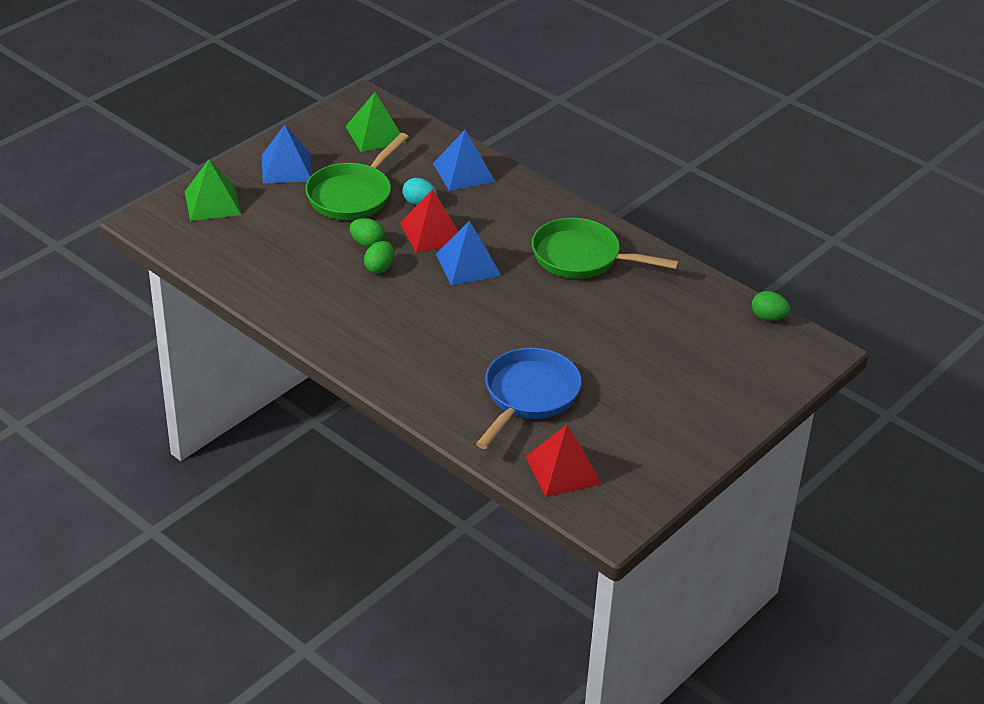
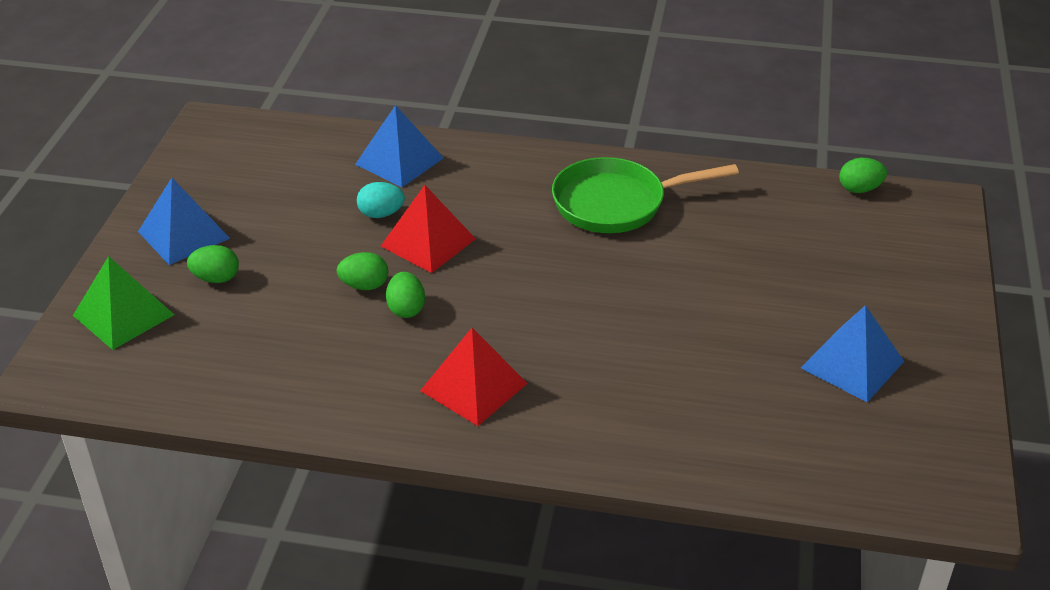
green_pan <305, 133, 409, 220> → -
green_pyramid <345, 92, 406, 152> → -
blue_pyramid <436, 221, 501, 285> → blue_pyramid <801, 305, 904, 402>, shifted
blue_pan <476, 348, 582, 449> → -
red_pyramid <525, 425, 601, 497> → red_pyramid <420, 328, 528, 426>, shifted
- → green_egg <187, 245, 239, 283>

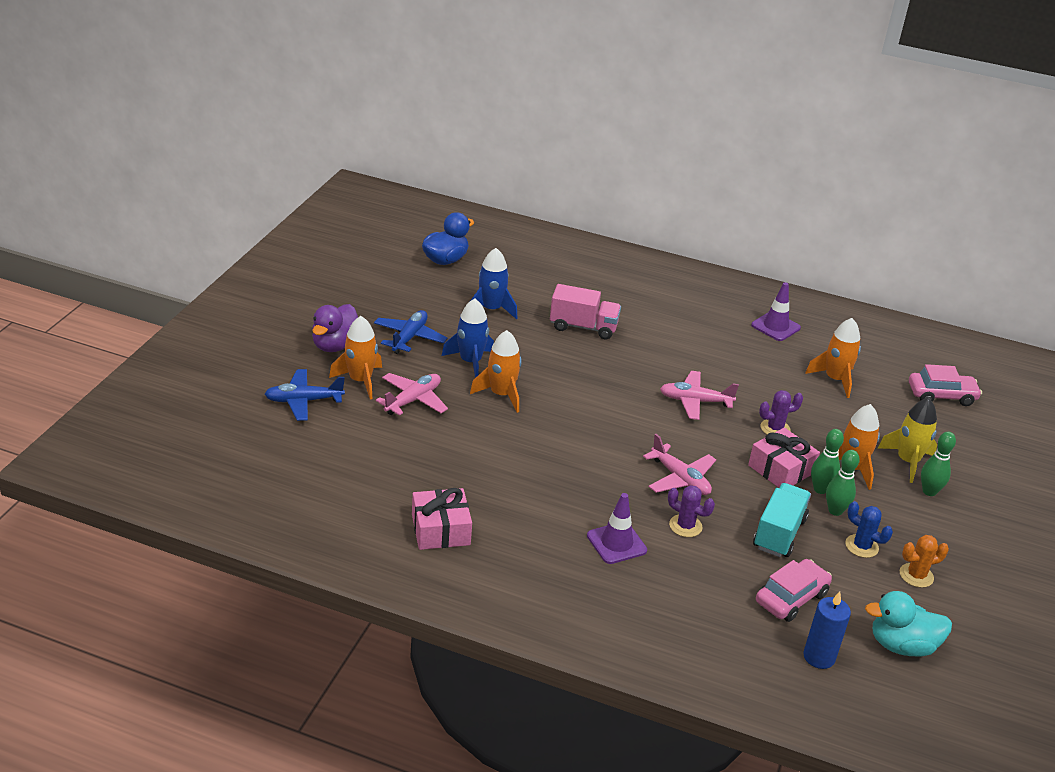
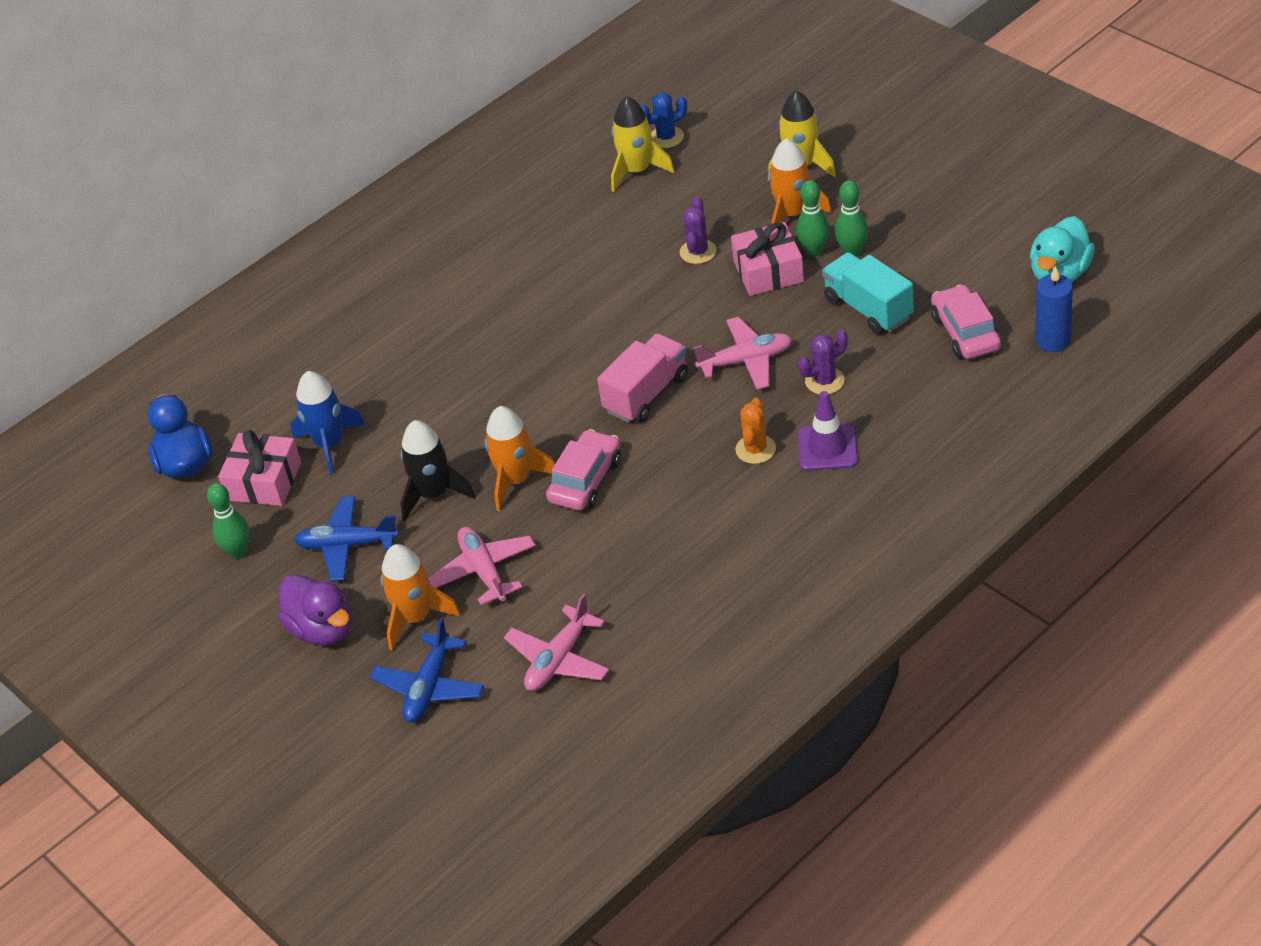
blue_plane <374, 310, 447, 354> → blue_plane <294, 496, 399, 581>, 45 degrees counterclockwise
pink_gift <412, 488, 472, 550> → pink_gift <218, 430, 301, 506>, shifted
blue_rocket <442, 299, 494, 378> → black_rocket <400, 420, 475, 521>
pink_truck <550, 284, 621, 339> → pink_truck <597, 333, 688, 423>, shifted
pink_plane <660, 371, 739, 420> → pink_plane <504, 593, 609, 691>, shifted
purple_traffic_cone <751, 282, 801, 341> → -
orange_rocket <805, 318, 861, 398> → yellow_rocket <611, 96, 675, 192>
blue_cactus <845, 501, 893, 558> → blue_cactus <641, 92, 687, 148>, shifted
orange_cactus <900, 535, 949, 588> → orange_cactus <736, 398, 776, 464>, shifted
pink_car <909, 364, 982, 406> → pink_car <546, 429, 621, 511>, shifted
green_bowling_pin <921, 432, 956, 496> → green_bowling_pin <207, 483, 250, 559>, shifted

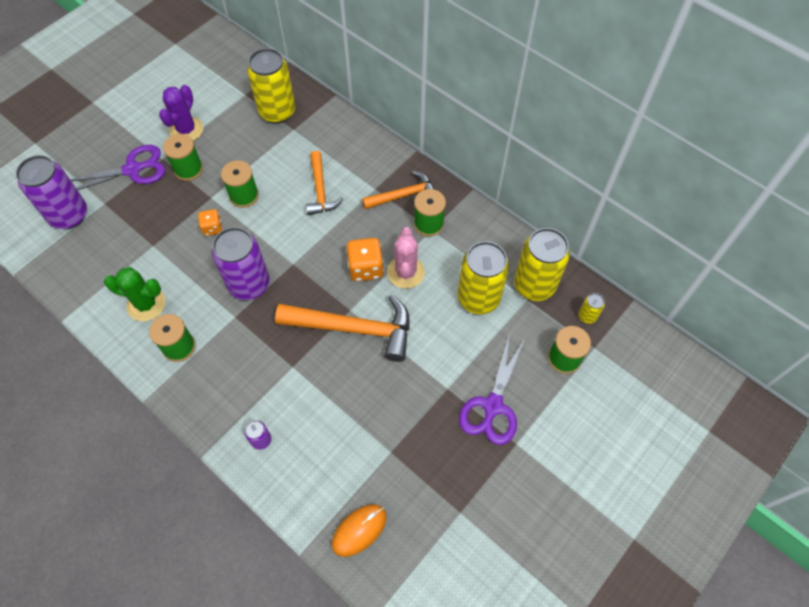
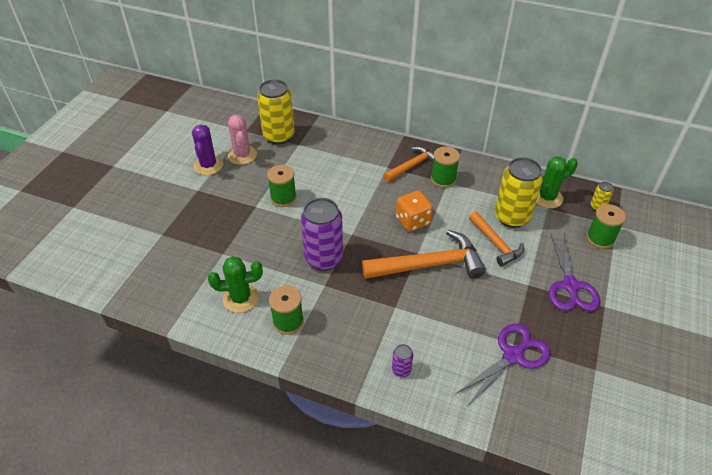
purple_can <16, 155, 87, 229> → -
purple_scissors <70, 145, 166, 190> → purple_scissors <455, 324, 551, 405>, shifted
green_spool <163, 134, 203, 181> → -
orange_dice <198, 209, 223, 236> → -
orange_hammer <306, 151, 343, 215> → orange_hammer <469, 211, 524, 266>, shifted
orange_mouse <332, 504, 387, 557> → -
pink_cactus <387, 227, 425, 289> → pink_cactus <228, 115, 257, 165>, shifted
yellow_can <514, 228, 570, 301> → green_cactus <536, 156, 578, 208>

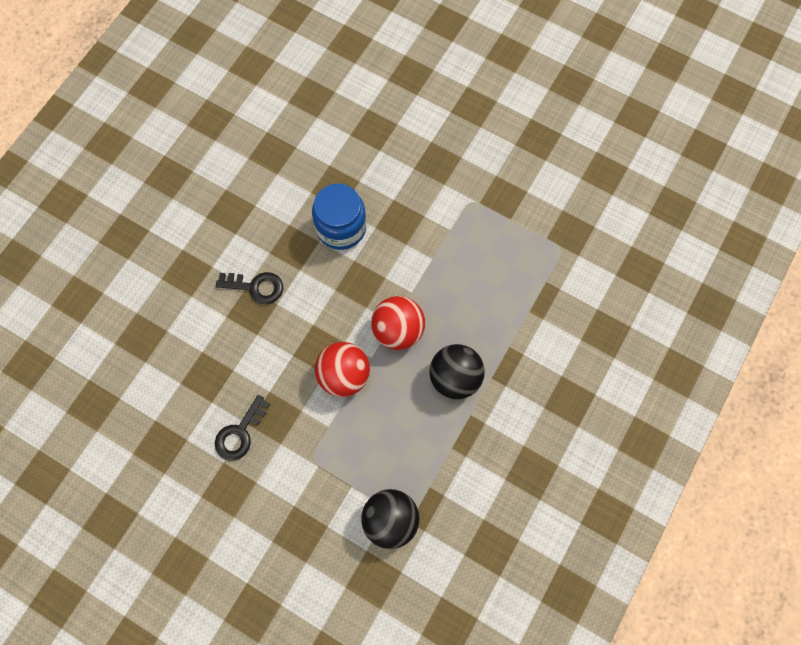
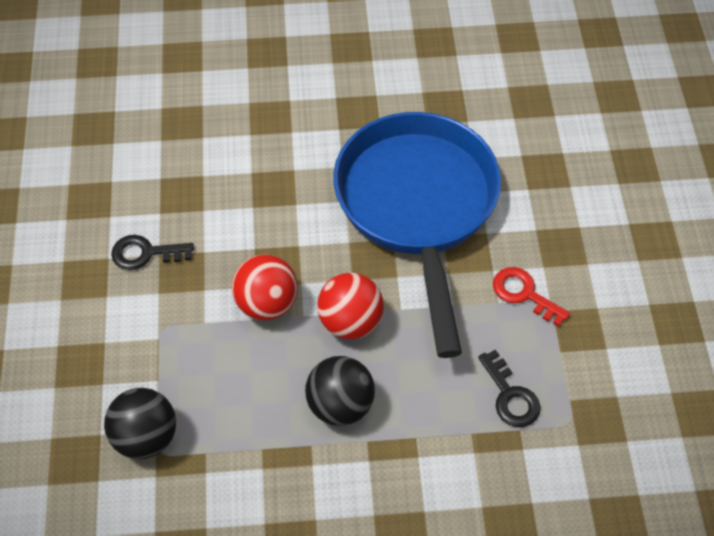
black_key <216, 272, 283, 304> → black_key <478, 349, 541, 427>, shifted
blue_jar <312, 183, 366, 250> → blue_pan <333, 112, 501, 358>
- → red_key <493, 267, 570, 327>

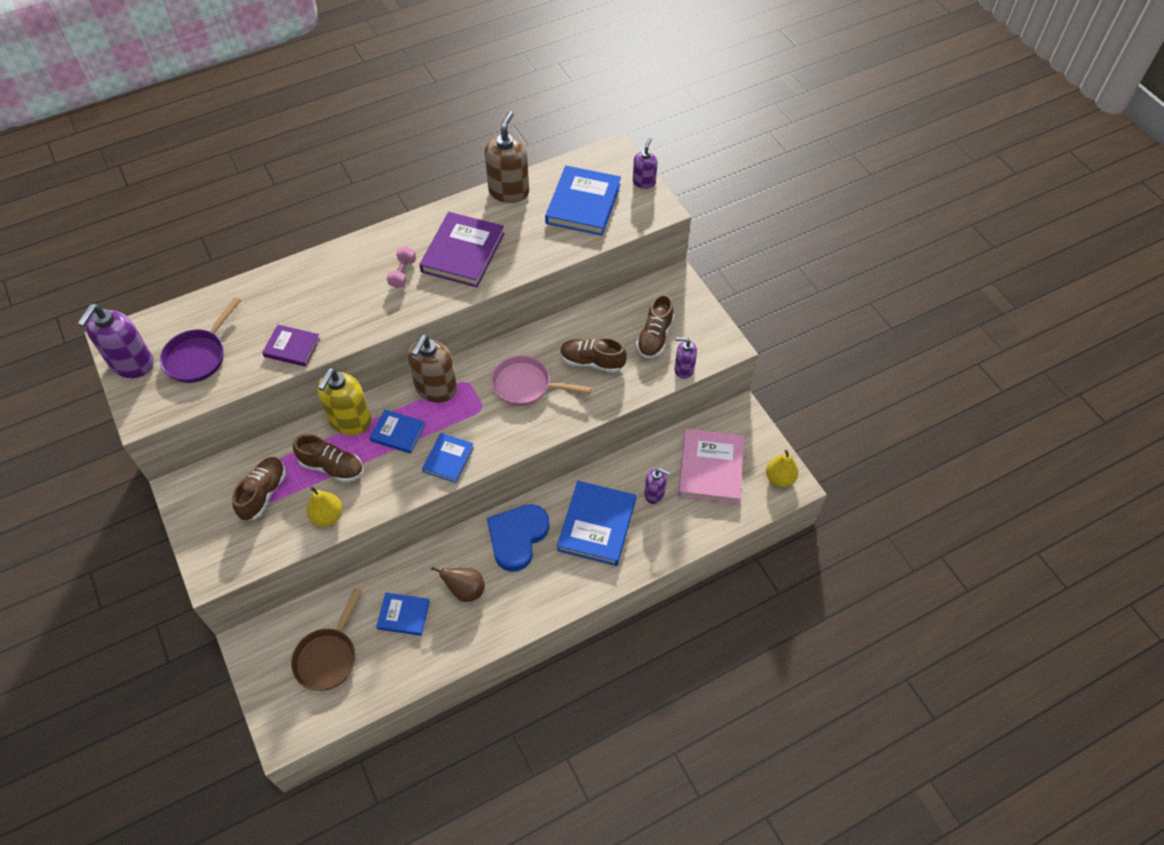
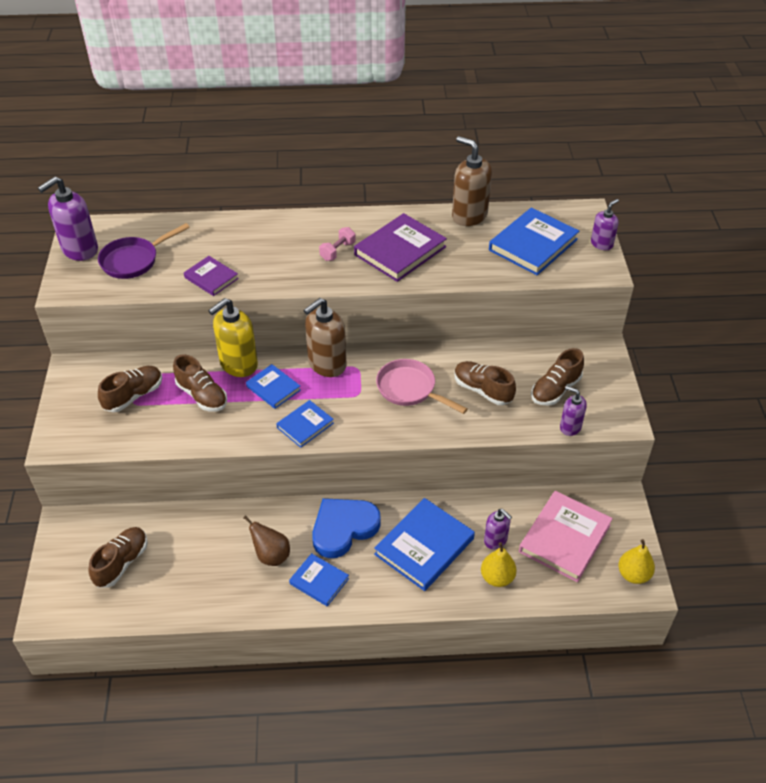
brown_pan <291, 588, 362, 691> → brown_shoe <89, 527, 148, 588>
yellow_pear <306, 486, 343, 527> → yellow_pear <481, 542, 517, 587>, shifted
blue_book <376, 593, 430, 636> → blue_book <289, 553, 349, 606>, shifted
brown_soap_dispenser <484, 111, 529, 203> → brown_soap_dispenser <452, 136, 492, 226>, 90 degrees counterclockwise

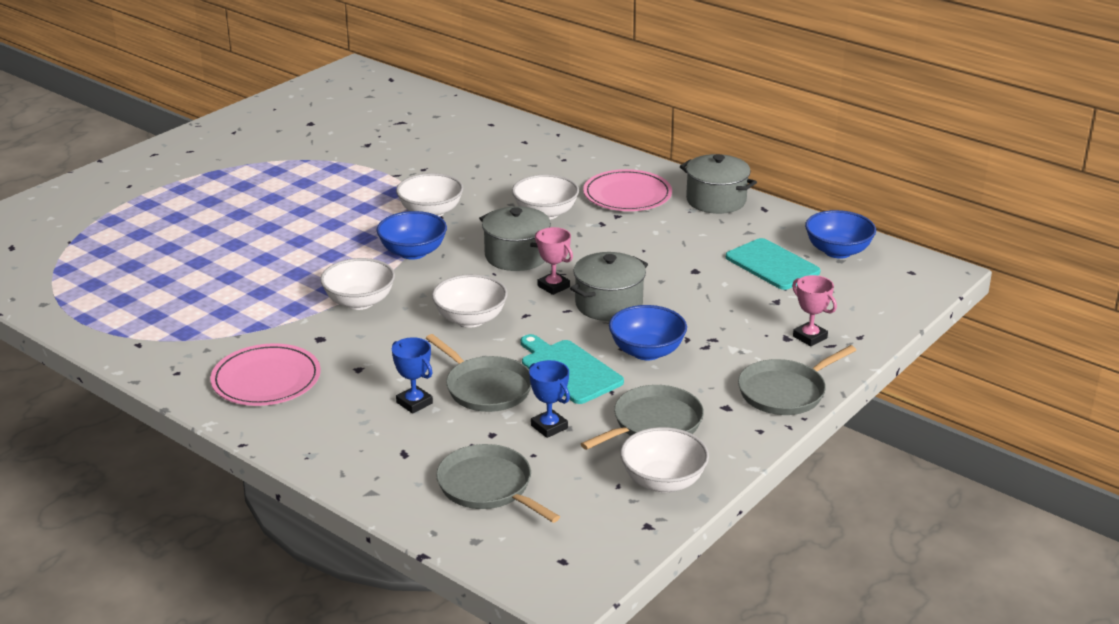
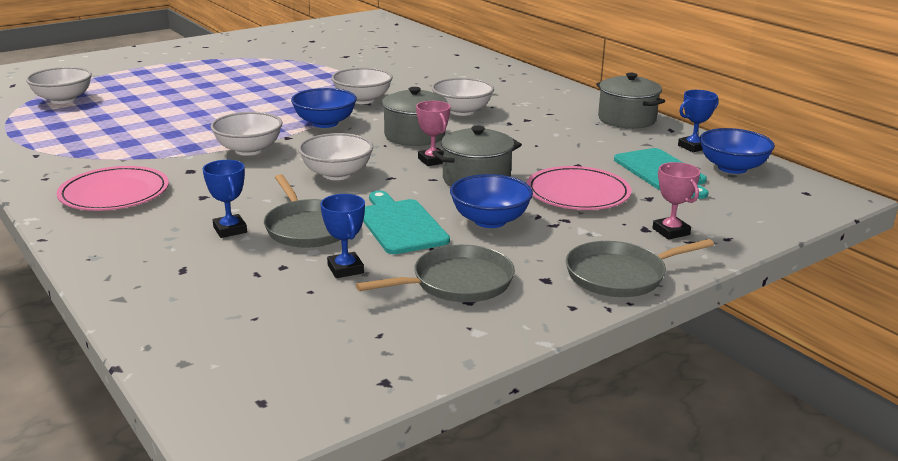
grey_pan <436, 444, 560, 523> → -
pink_plate <583, 169, 672, 211> → pink_plate <526, 166, 631, 210>, shifted
white_bowl <620, 427, 709, 493> → white_bowl <26, 67, 92, 104>, shifted
- → blue_trophy <678, 90, 719, 152>

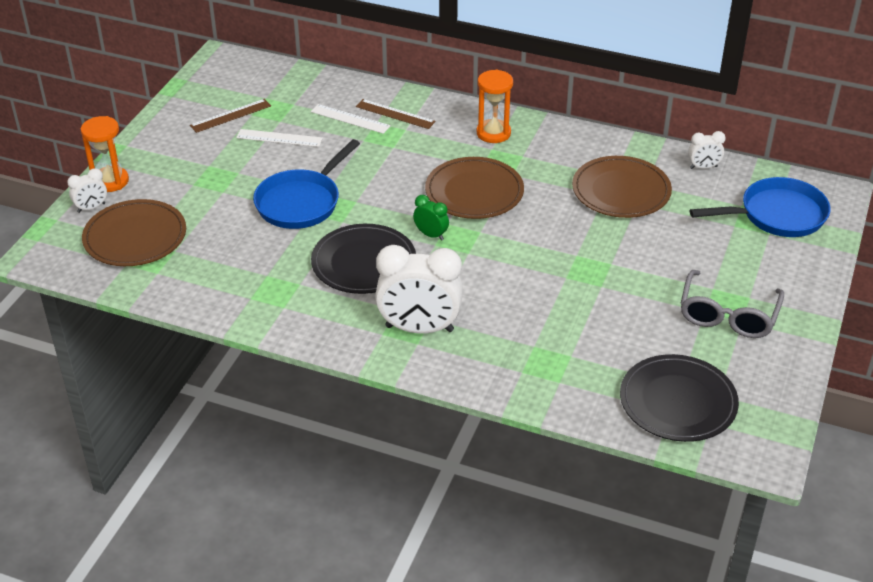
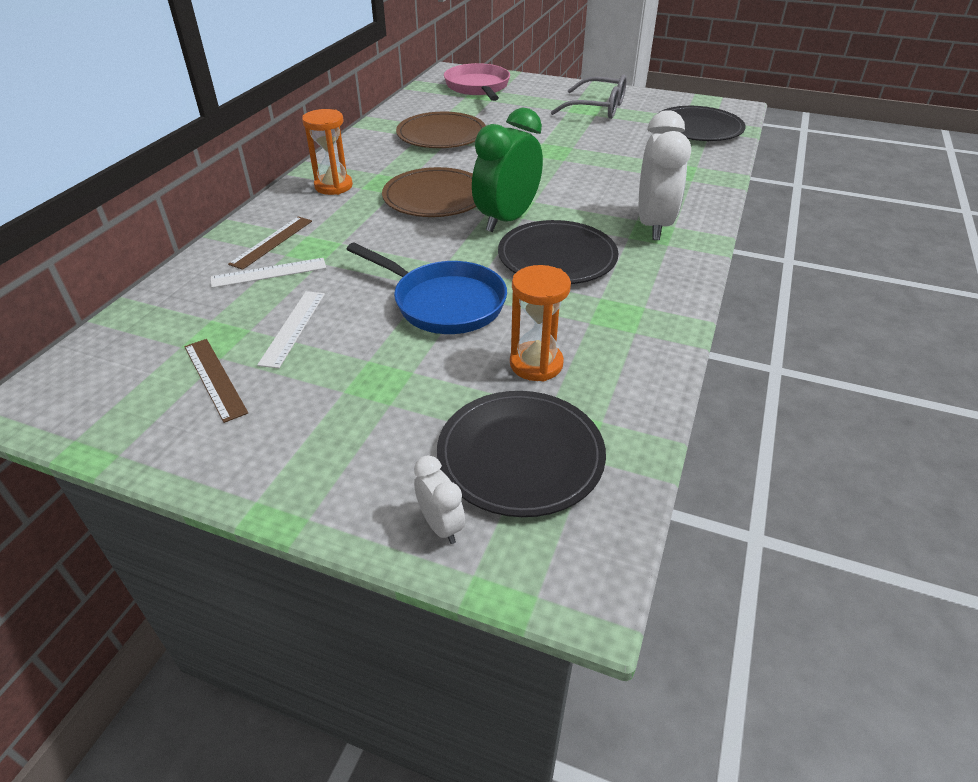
orange_hourglass <81, 116, 129, 192> → orange_hourglass <510, 265, 571, 381>, shifted
brown_plate <82, 199, 186, 266> → black_plate <437, 391, 606, 517>
white_ruler <311, 104, 391, 134> → white_ruler <211, 258, 326, 288>, 45 degrees clockwise
green_clock <413, 195, 449, 241> → green_clock <472, 108, 543, 232>, x2.13
white_clock <688, 131, 726, 169> → -
blue_pan <690, 177, 830, 237> → pink_pan <444, 63, 510, 101>

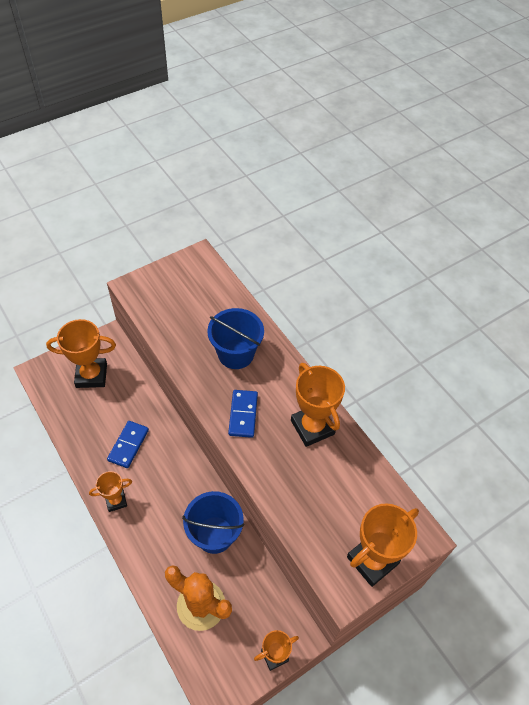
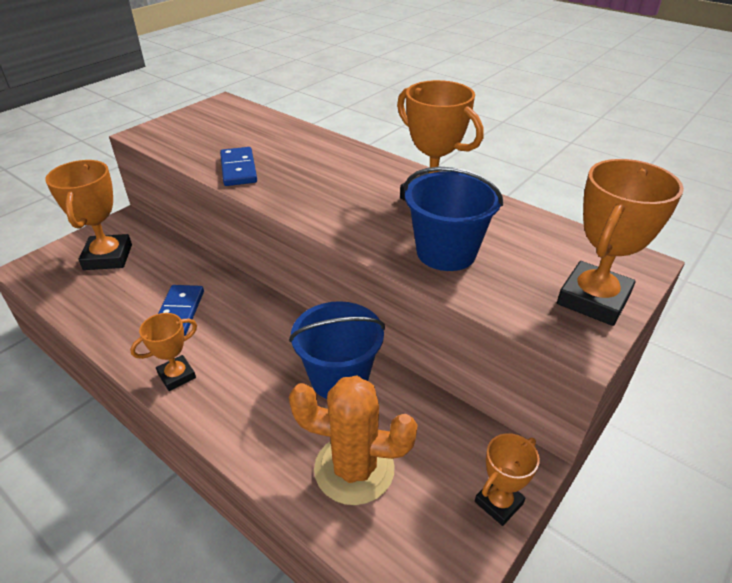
orange_trophy <46, 319, 116, 388> → orange_trophy <45, 160, 132, 270>, 75 degrees counterclockwise
blue_bucket <207, 308, 264, 369> → blue_bucket <404, 167, 503, 271>, shifted
blue_domino <228, 390, 258, 438> → blue_domino <220, 147, 257, 186>, shifted

